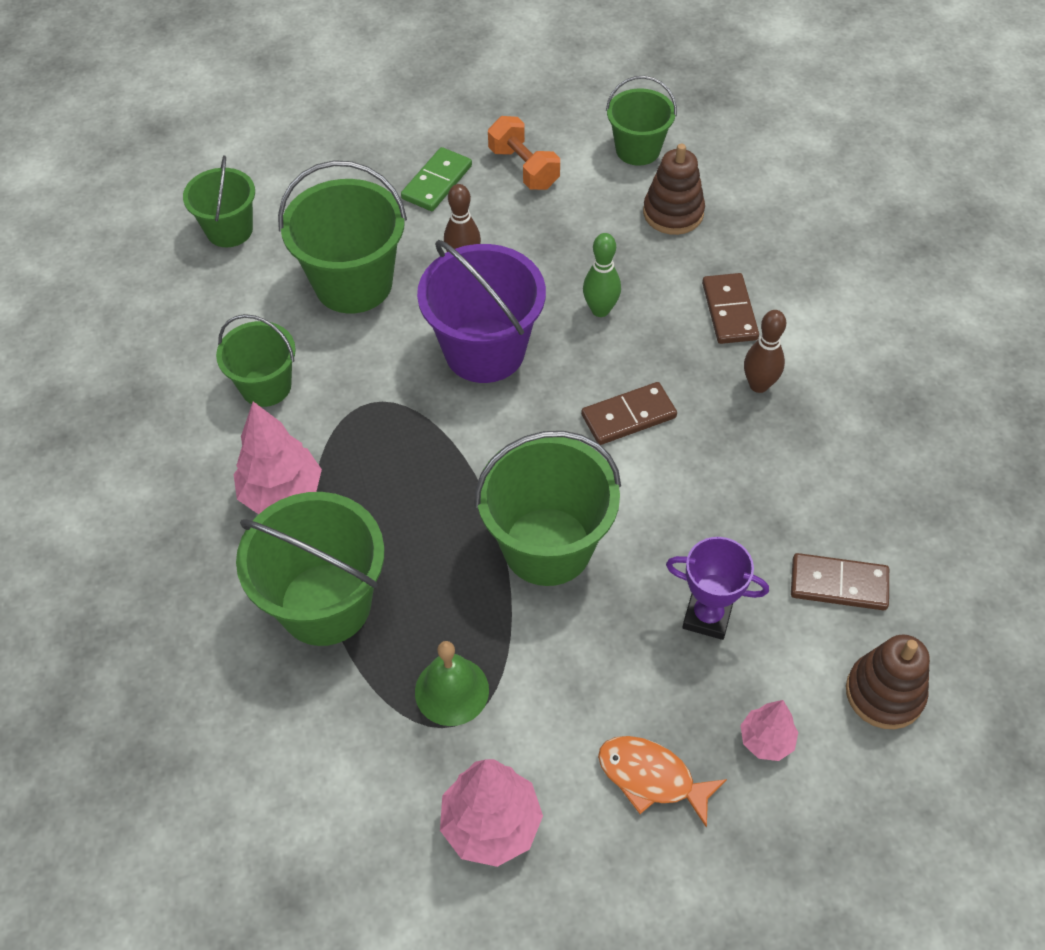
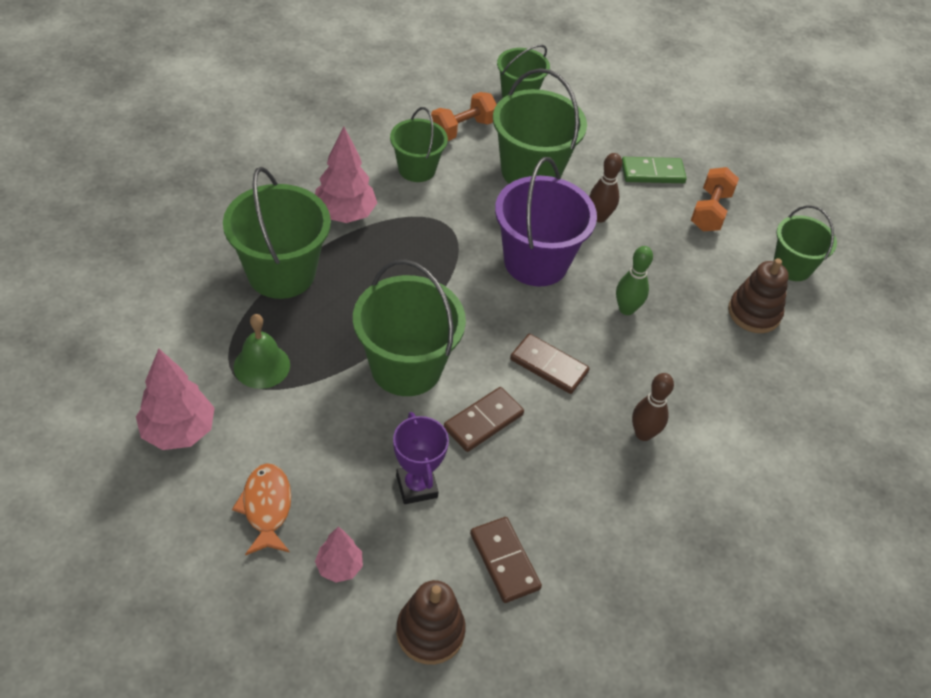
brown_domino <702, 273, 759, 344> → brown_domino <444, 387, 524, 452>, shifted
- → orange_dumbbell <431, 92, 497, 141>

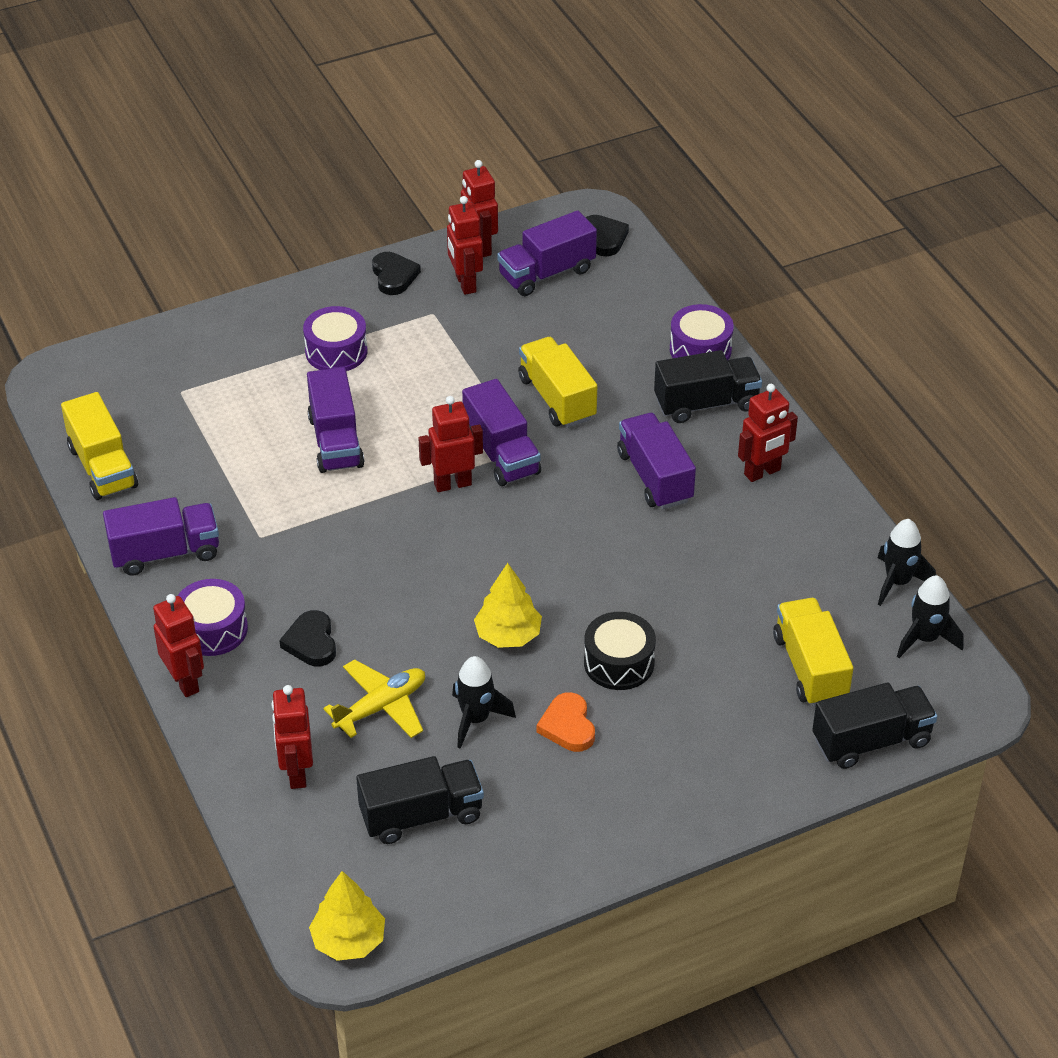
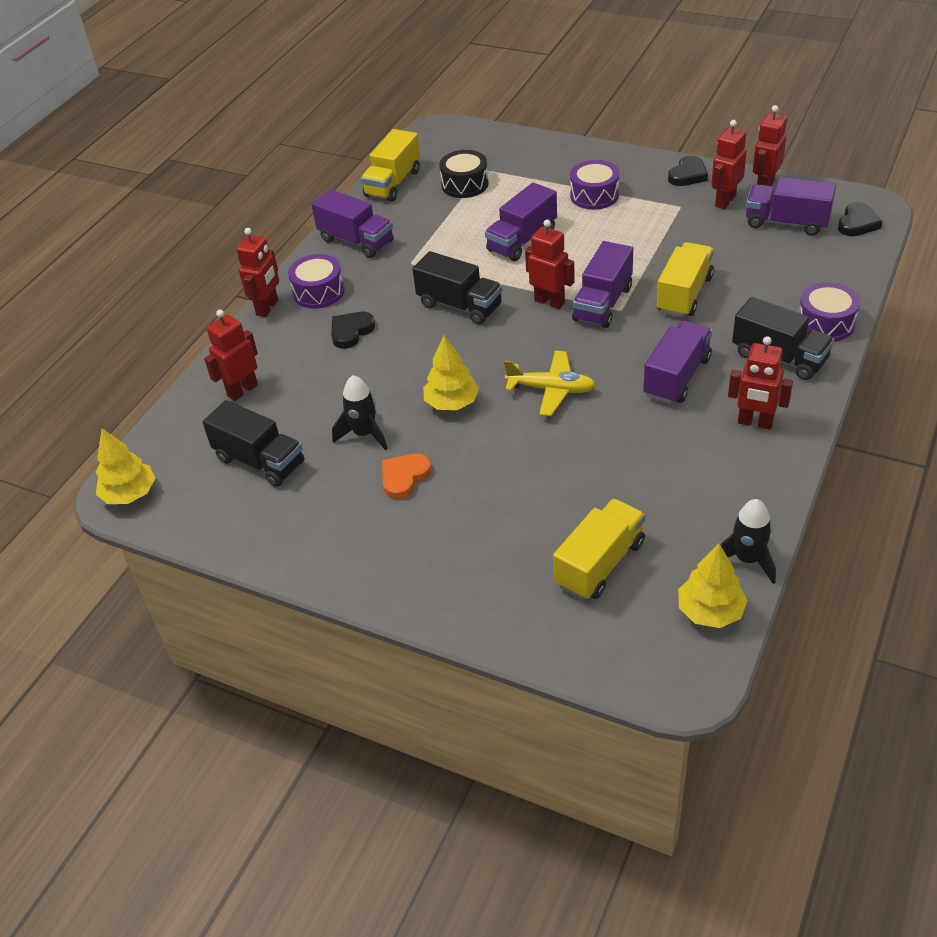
yellow_plane <323, 659, 425, 738> → yellow_plane <504, 351, 596, 416>, shifted
black_drum <584, 612, 656, 690> → black_drum <439, 150, 489, 198>, shifted
black_truck <812, 682, 937, 769> → black_truck <413, 251, 502, 325>, shifted
black_rocket <897, 575, 964, 658> → yellow_tree <678, 543, 748, 628>

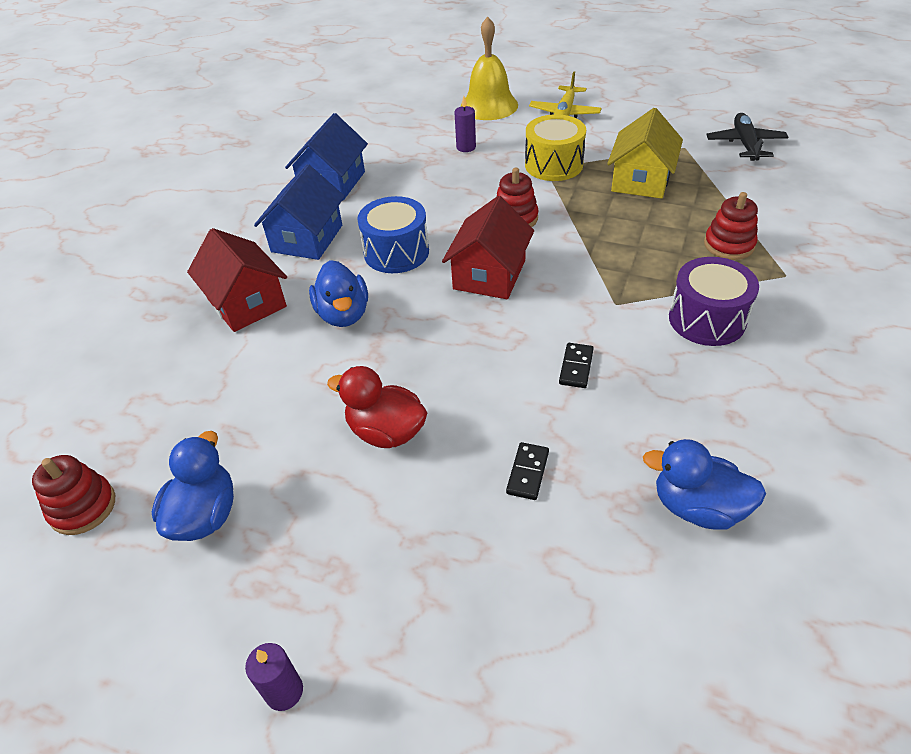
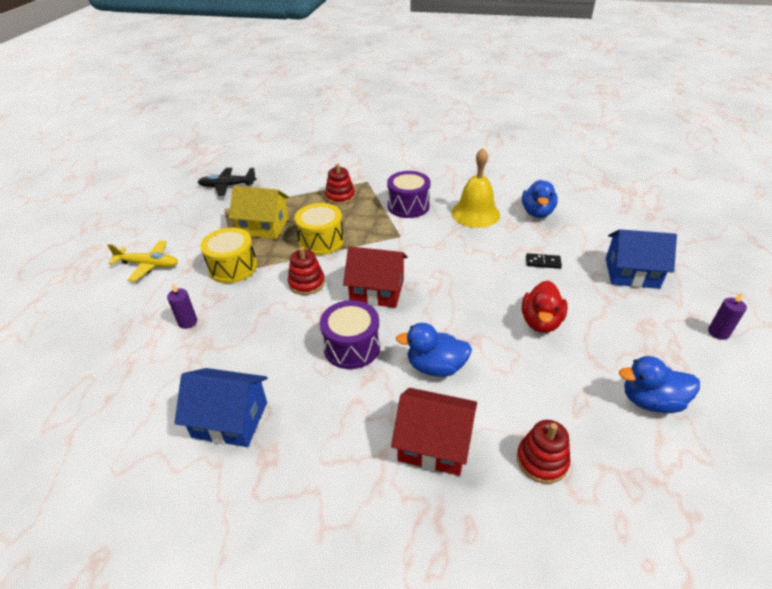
red_stacking_toy <32, 455, 115, 535> → red_stacking_toy <517, 420, 570, 484>, shifted
red_house <187, 228, 287, 332> → red_house <391, 388, 477, 476>, 60 degrees clockwise
blue_house <254, 164, 345, 260> → blue_house <606, 229, 677, 289>, shifted
blue_duck <309, 260, 368, 327> → blue_duck <396, 323, 472, 377>, 150 degrees counterclockwise
blue_drum <357, 196, 429, 273> → purple_drum <320, 300, 380, 369>
yellow_bell <460, 16, 518, 120> → yellow_bell <451, 148, 500, 228>, shifted
black_domino <559, 343, 594, 388> → -
- → yellow_drum <295, 203, 344, 255>

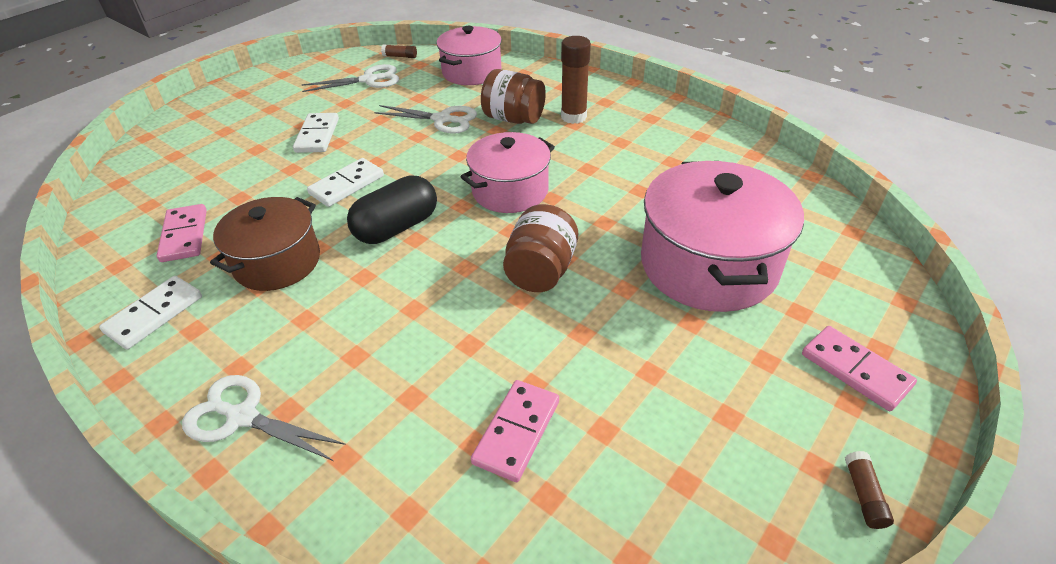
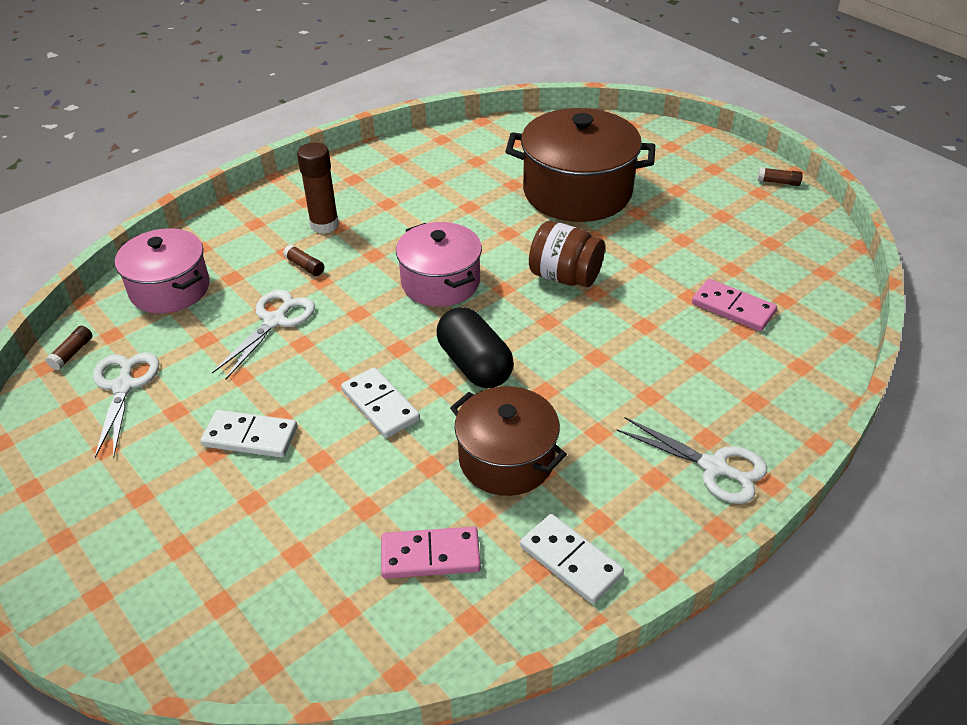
white_scissors <182, 375, 346, 461> → white_scissors <616, 417, 767, 504>, 90 degrees counterclockwise
brown_jar <481, 69, 546, 124> → brown_glue_stick <283, 244, 324, 276>
pink_pot <641, 161, 804, 312> → brown_pot <505, 108, 655, 222>
pink_domino <802, 326, 917, 411> → -

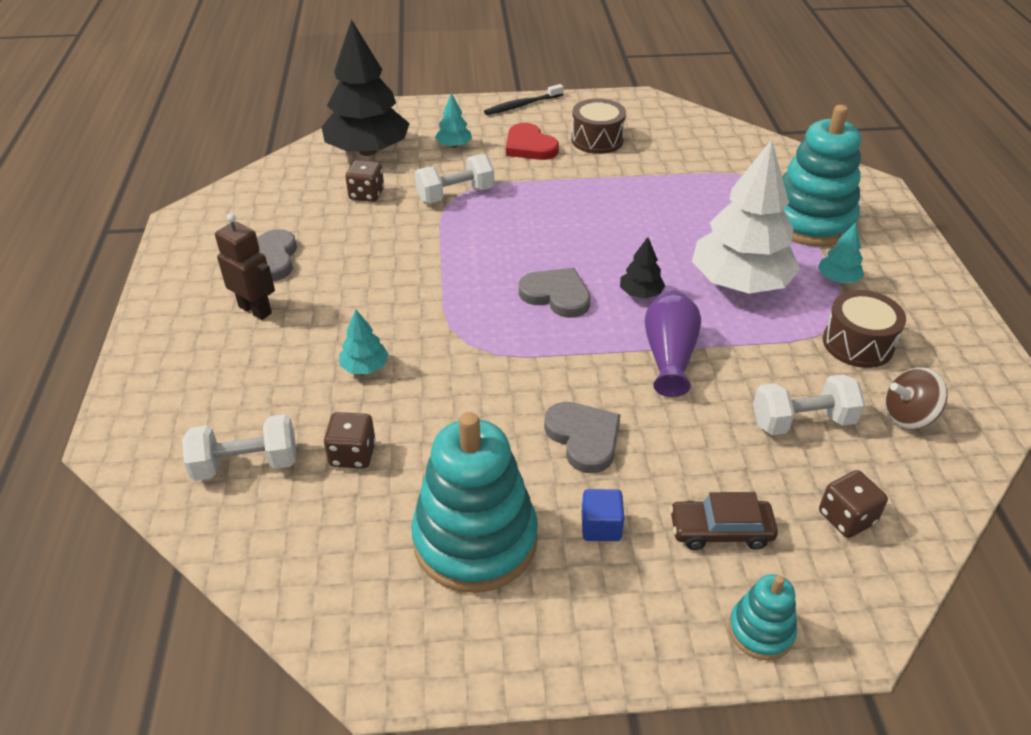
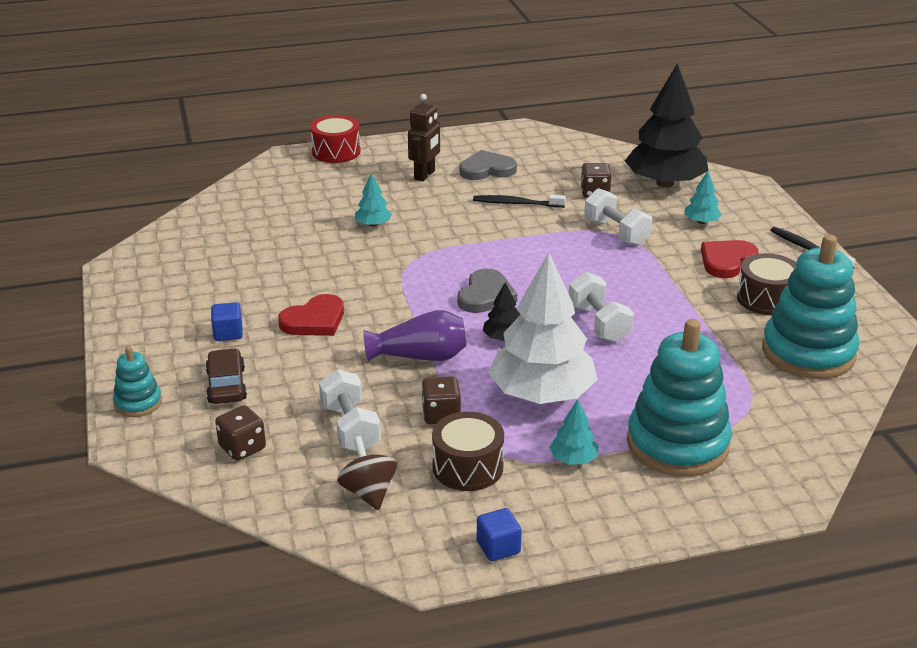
white_dumbbell <182, 414, 297, 481> → white_dumbbell <569, 272, 634, 343>, shifted
brown_dice <324, 412, 376, 469> → brown_dice <422, 376, 461, 425>, shifted
turquoise_stacking_toy <411, 412, 538, 593> → turquoise_stacking_toy <762, 234, 859, 379>, shifted
grey_heart <544, 402, 621, 473> → red_heart <278, 294, 344, 336>
- → red_drum <310, 115, 361, 163>
- → black_toothbrush <473, 195, 566, 208>
- → blue_cube <477, 508, 522, 561>

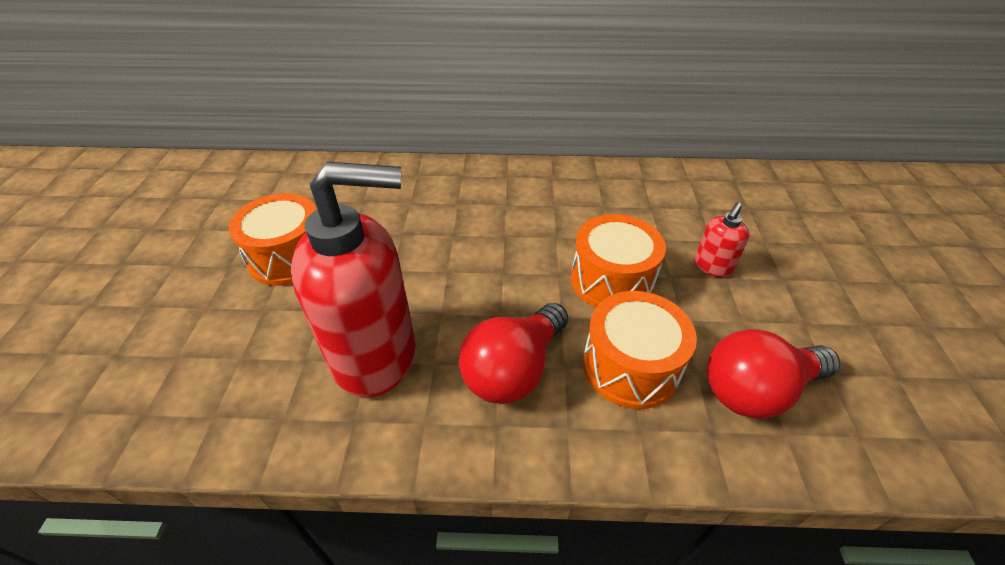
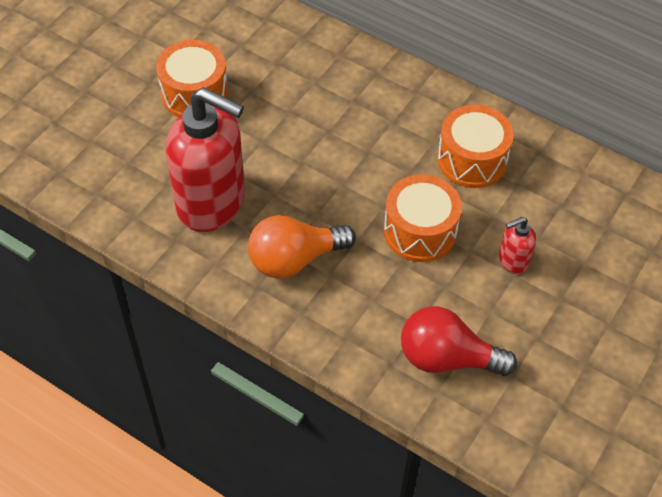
red_light_bulb <459, 303, 568, 404> → orange_light_bulb <248, 215, 356, 279>
orange_drum <583, 291, 697, 409> → orange_drum <437, 104, 514, 188>, shifted

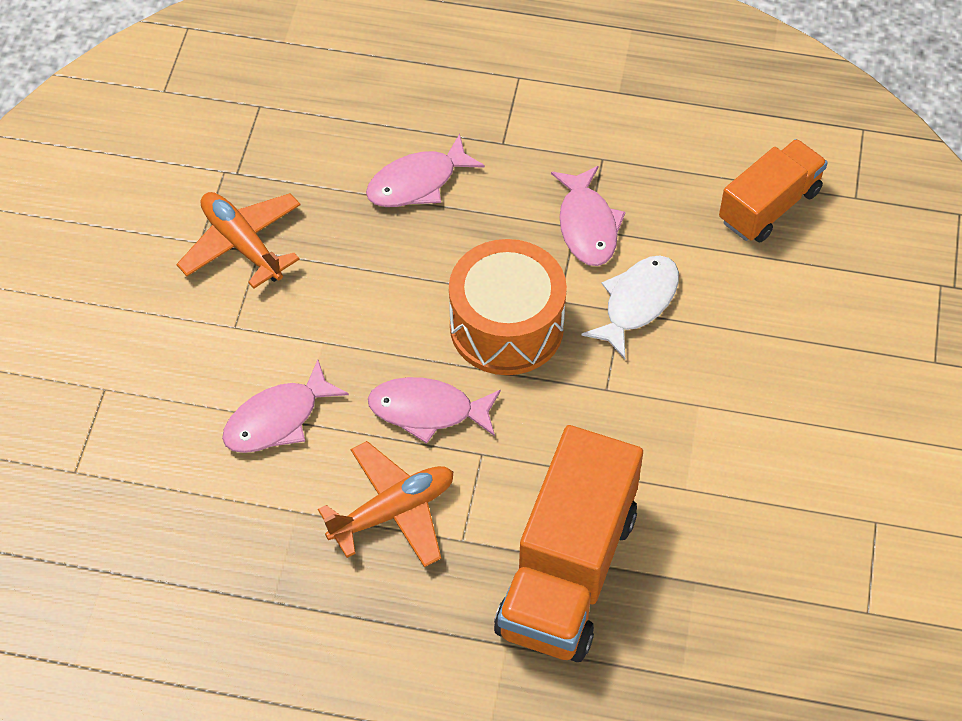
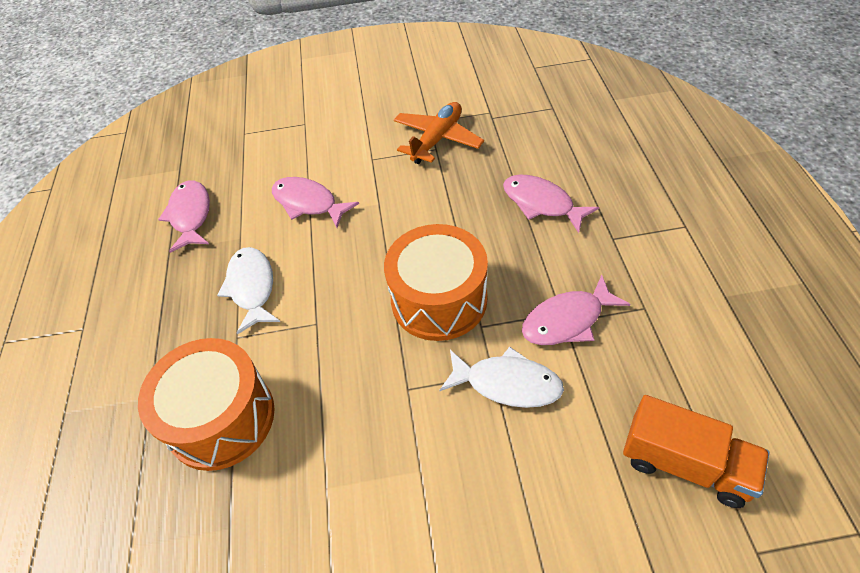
orange_plane <318, 441, 454, 567> → white_fish <217, 247, 280, 335>
pink_fish <368, 377, 501, 444> → pink_fish <158, 180, 210, 253>, shifted
orange_truck <494, 425, 643, 662> → orange_drum <138, 338, 275, 471>

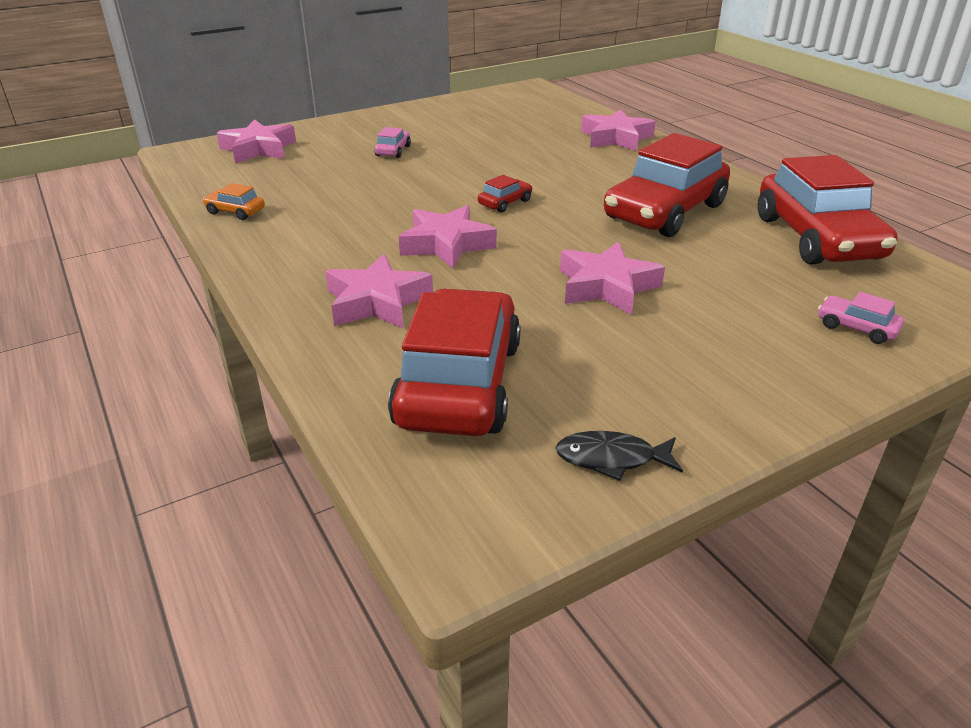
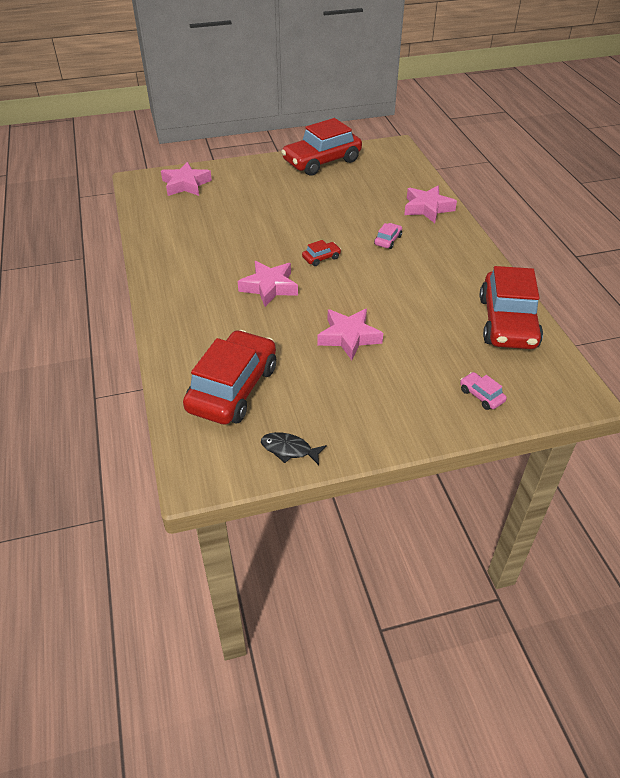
orange_car <203, 183, 265, 220> → -
pink_star <325, 254, 433, 329> → -
pink_car <375, 127, 411, 158> → pink_car <374, 223, 402, 249>, shifted
red_car <604, 133, 730, 237> → red_car <281, 118, 362, 176>, shifted

